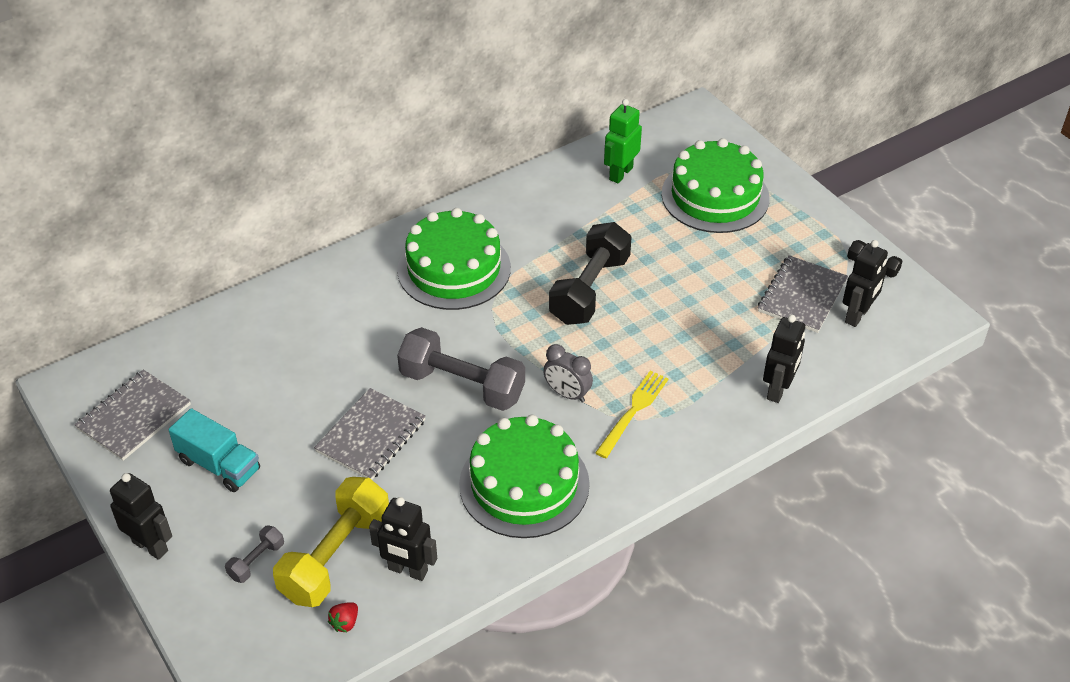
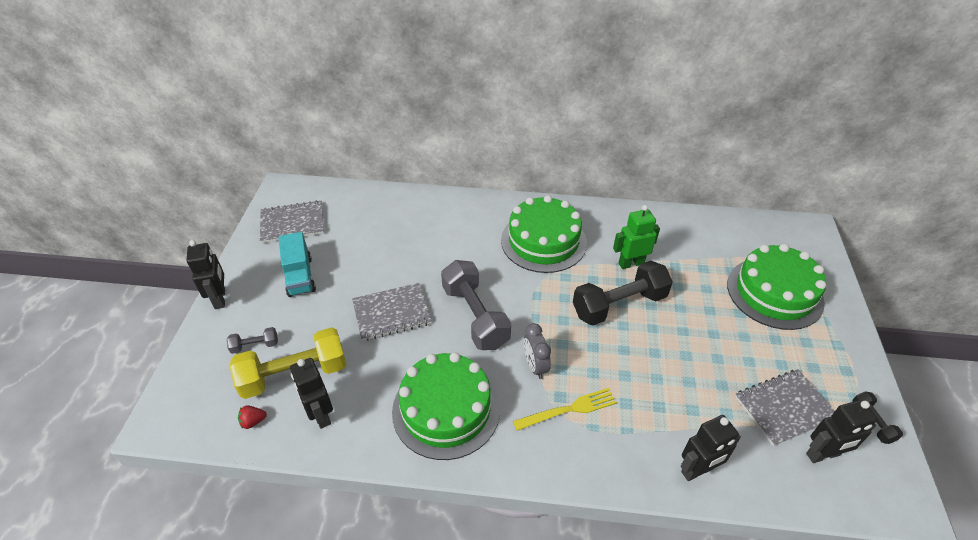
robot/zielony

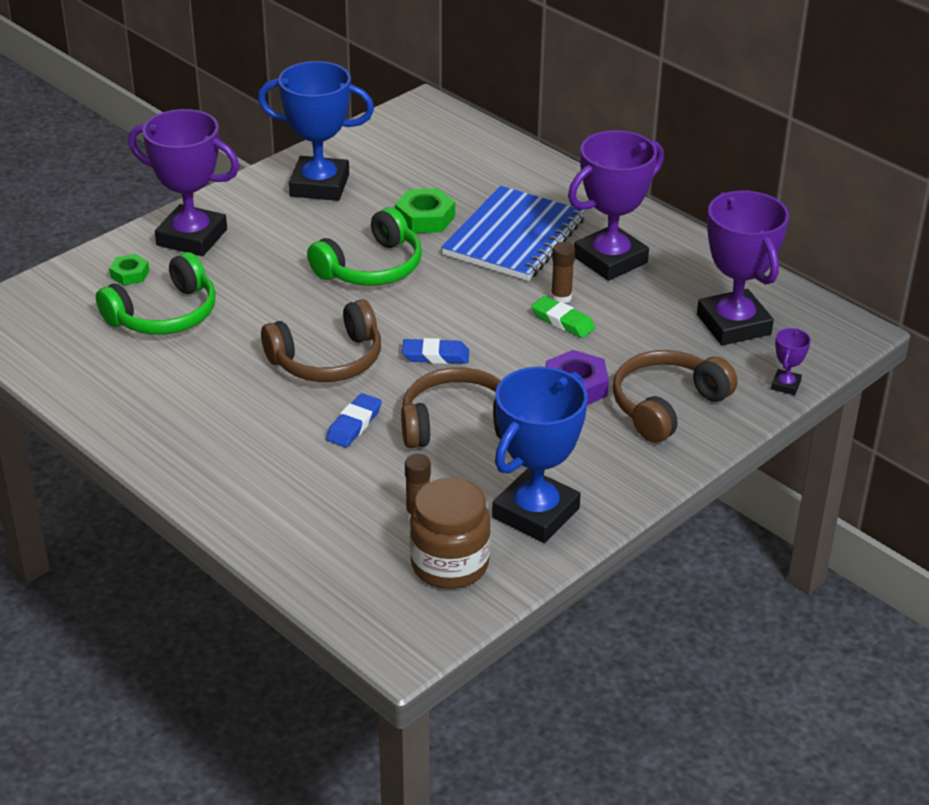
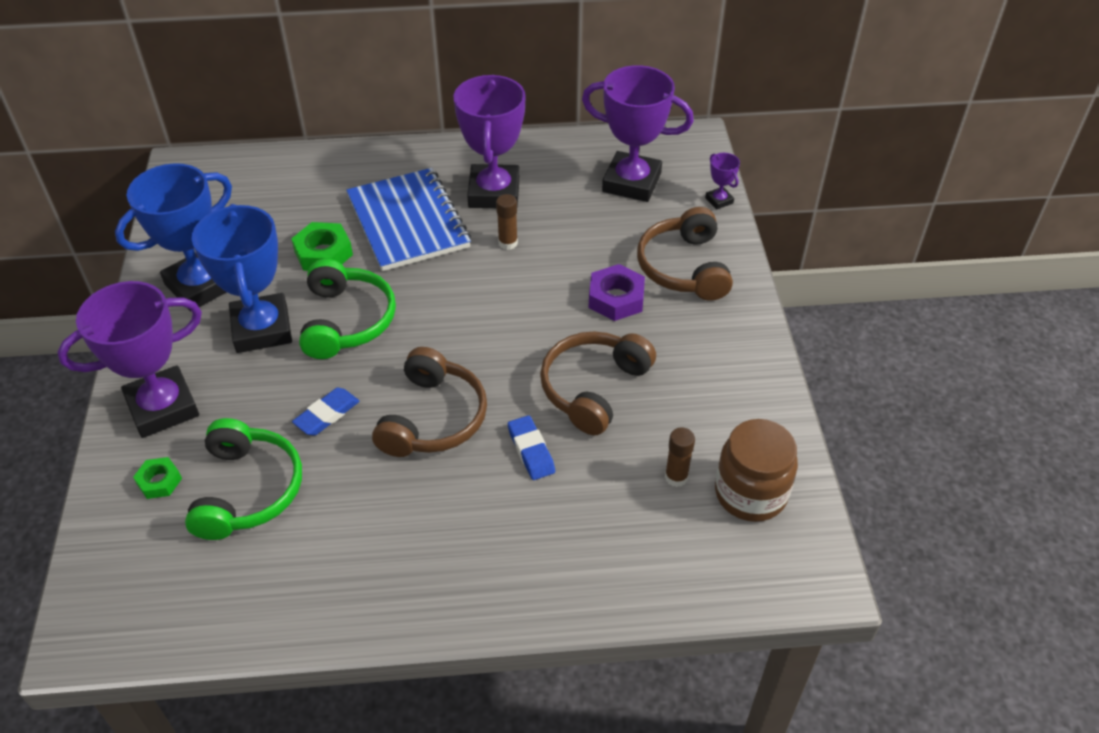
gumka do mazania/niebieski (1st from left)
puchar/niebieski (2nd from left)
gumka do mazania/zielony

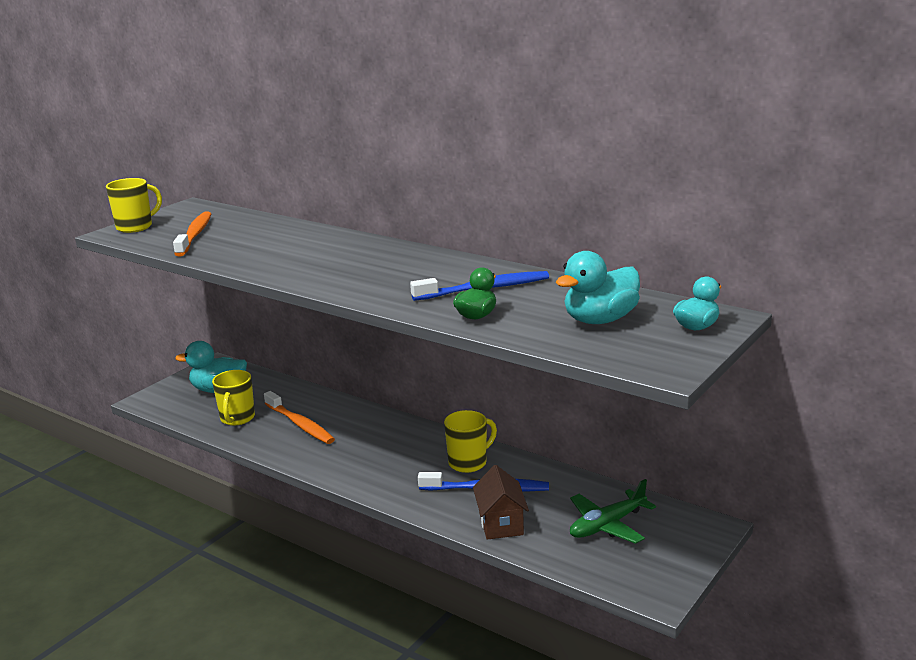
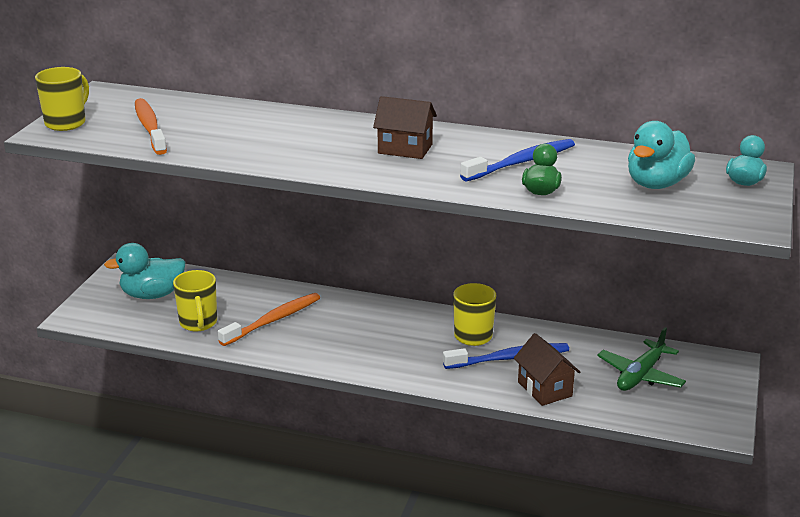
szczoteczka do zębów/pomarańczowy (2nd from left)
domek/brązowy (1st from left)

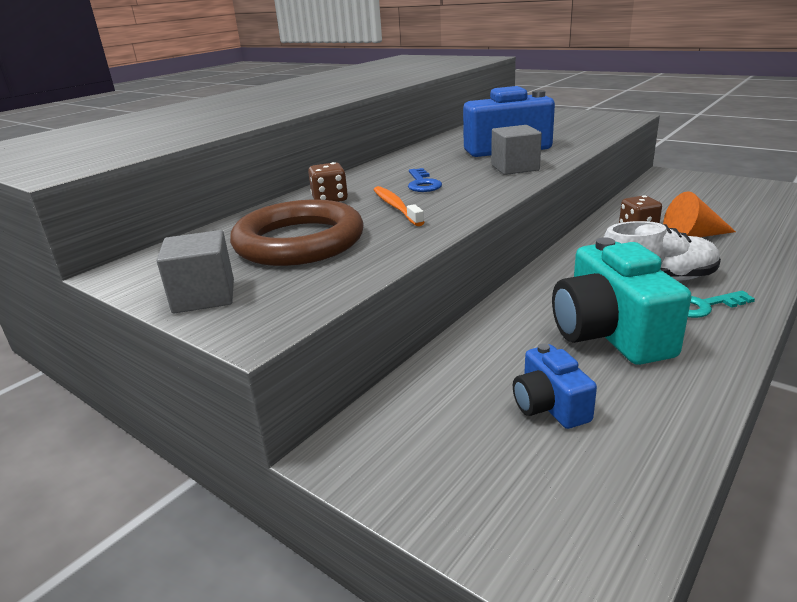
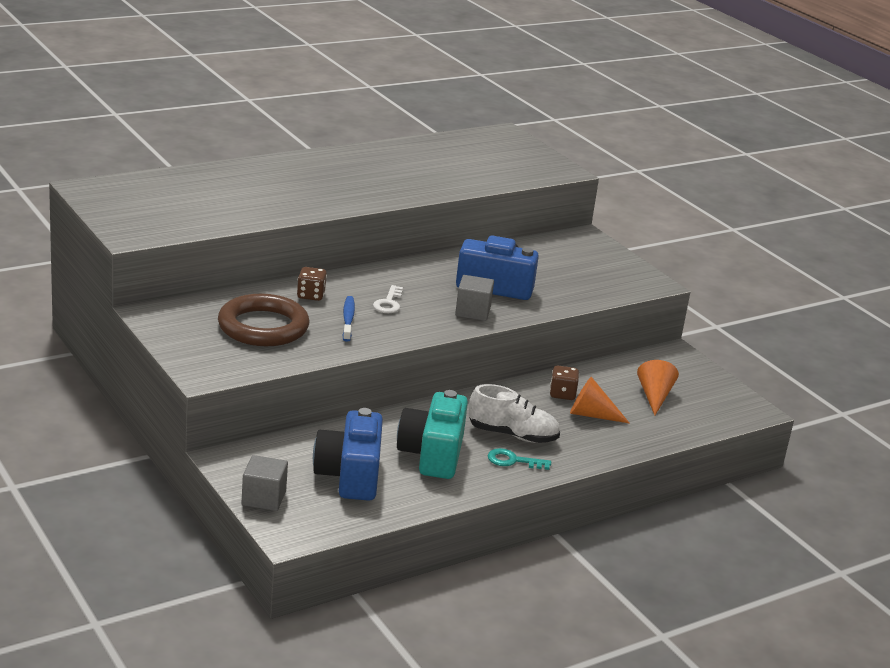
sześcian/szary (1st from left)
szczoteczka do zębów/niebieski
klucz/biały
aparat fotograficzny/niebieski (1st from left)
stożek/pomarańczowy (2nd from left)

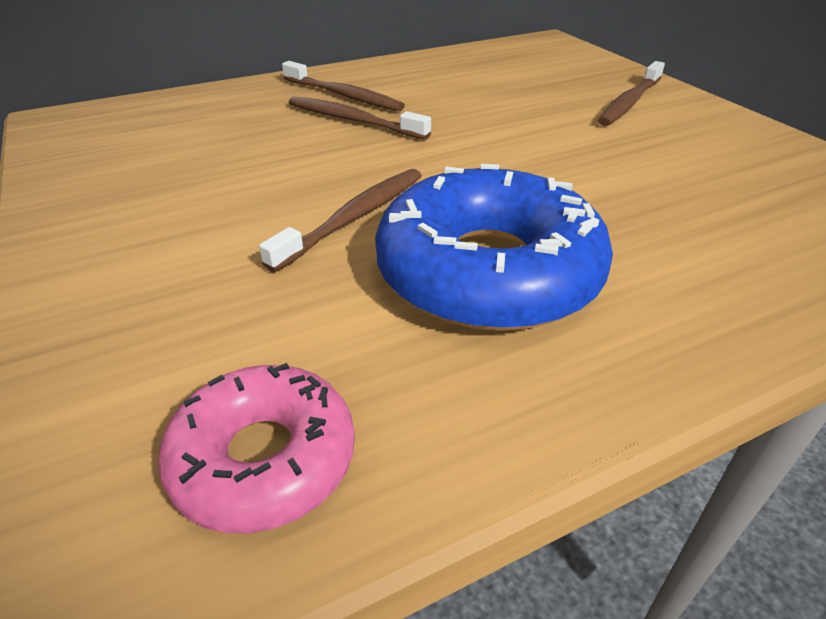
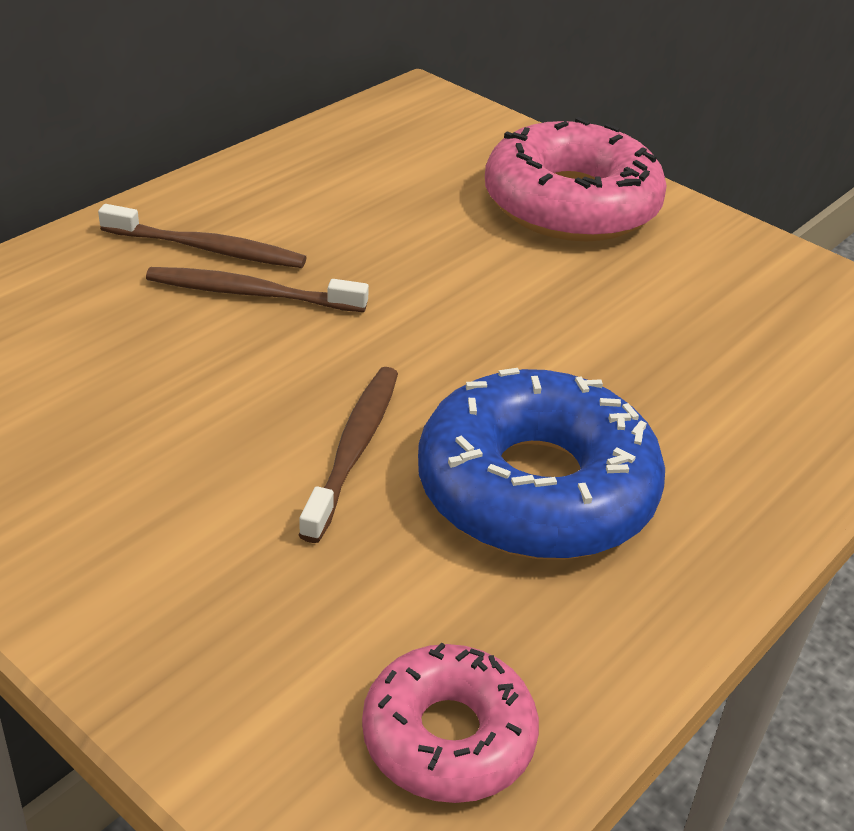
donut/różowy (2nd from left)

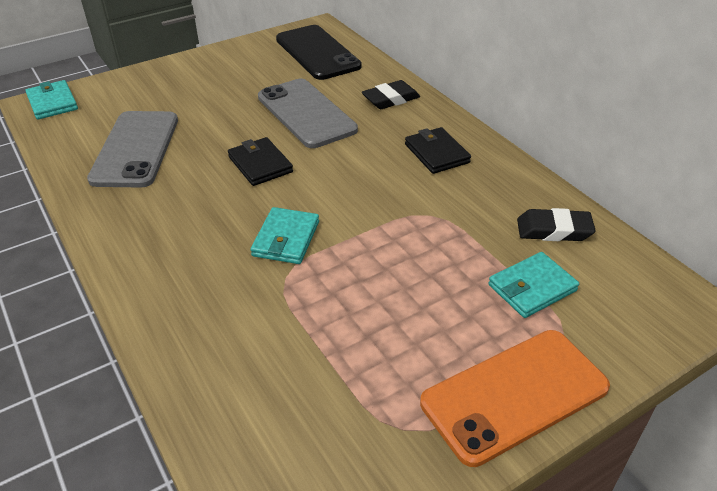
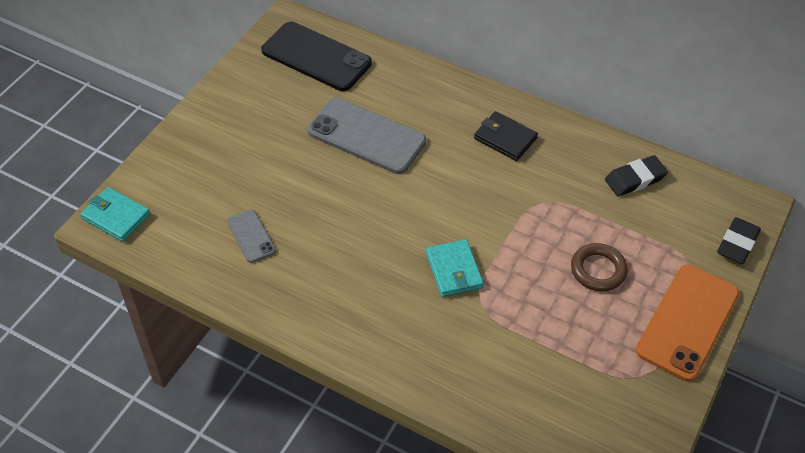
telefon/szary (1st from left)
portfel/czarny (1st from left in the first image)
gumka do mazania/czarny (2nd from left)
portfel/turkusowy (3rd from left in the first image)
pierścień/brązowy

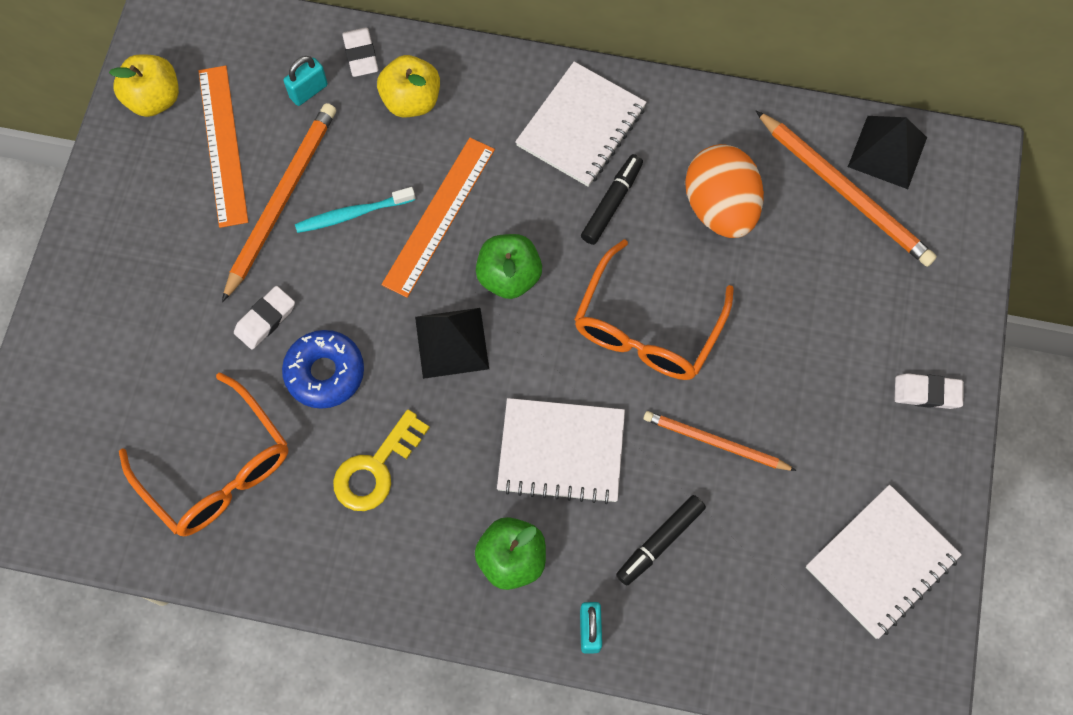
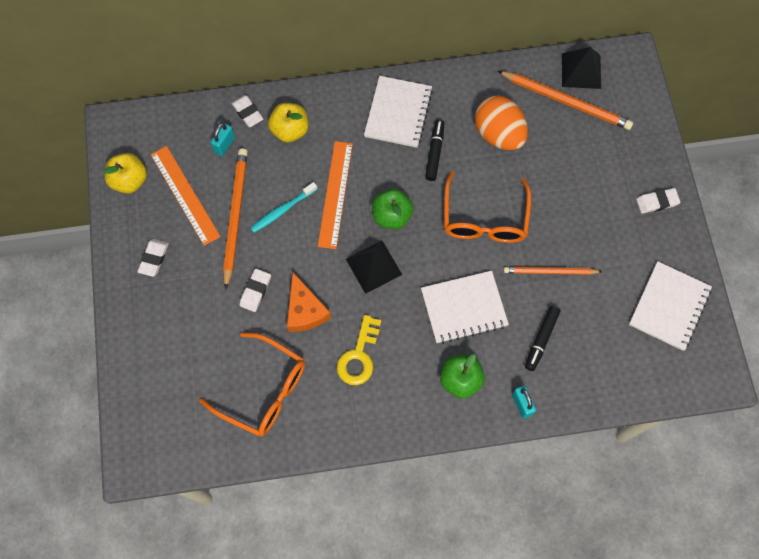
ser/pomarańczowy
gumka do mazania/biały (1st from left)

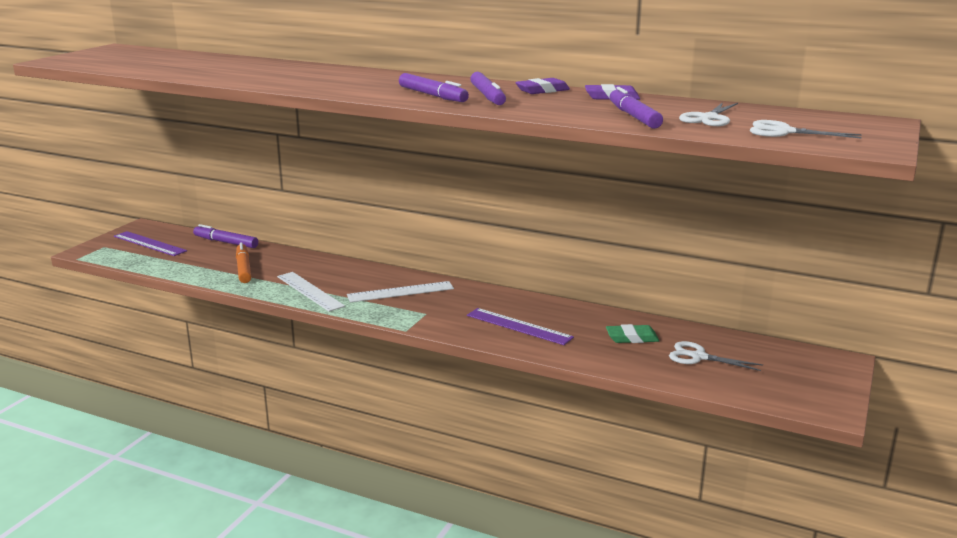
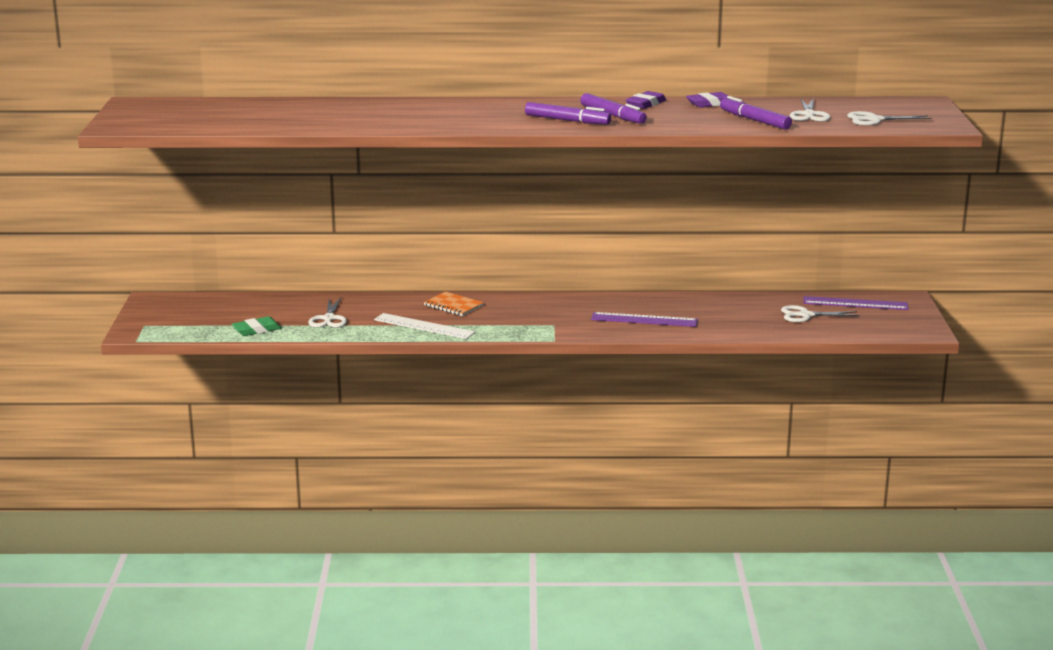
linijka/fioletowy (2nd from left)
flamaster/fioletowy (1st from left in the first image)
nożyczki/biały (1st from left)
linijka/biały (2nd from left in the first image)
gumka do mazania/zielony
zeszyt/pomarańczowy

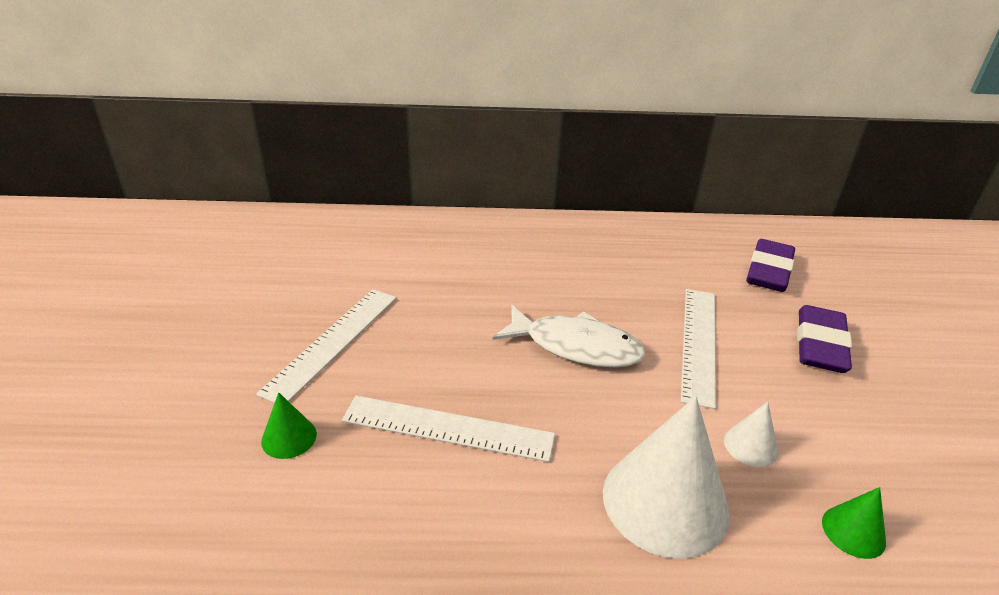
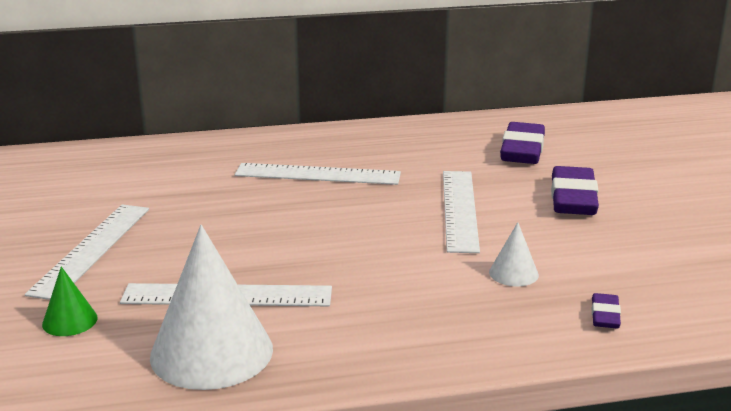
ryba/biały
stożek/biały (1st from left)
gumka do mazania/fioletowy (3rd from left)
linijka/biały (3rd from left)

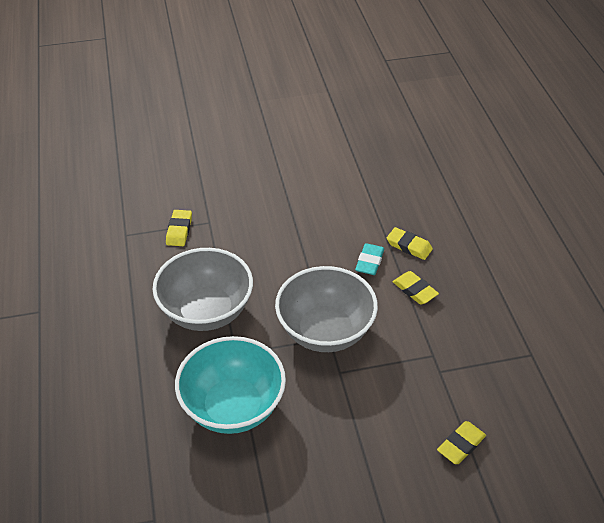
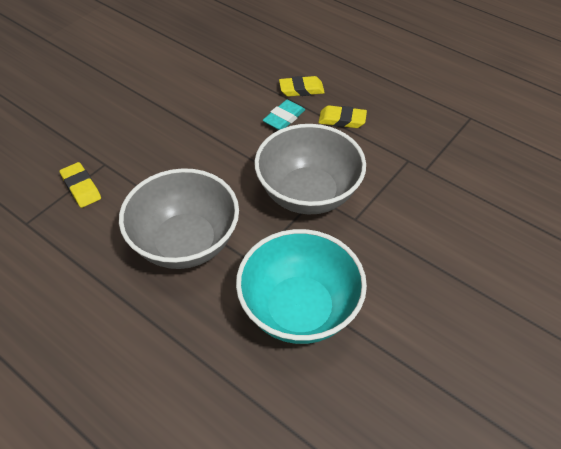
gumka do mazania/turkusowy
gumka do mazania/żółty (4th from left in the first image)

